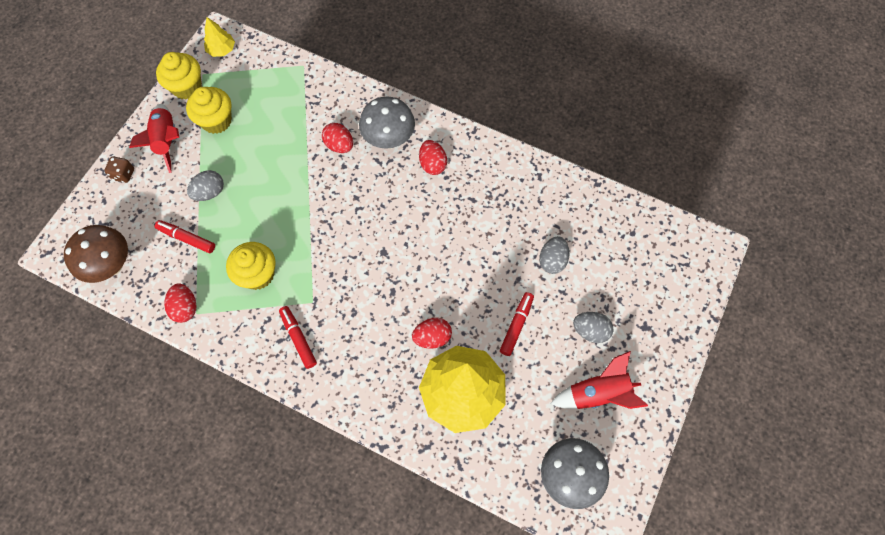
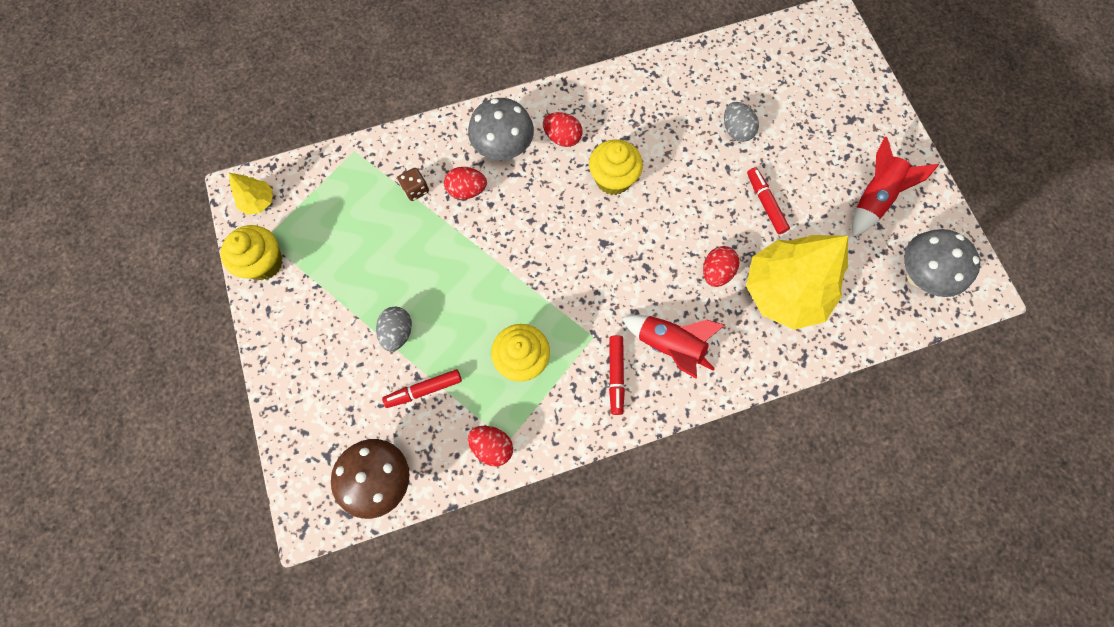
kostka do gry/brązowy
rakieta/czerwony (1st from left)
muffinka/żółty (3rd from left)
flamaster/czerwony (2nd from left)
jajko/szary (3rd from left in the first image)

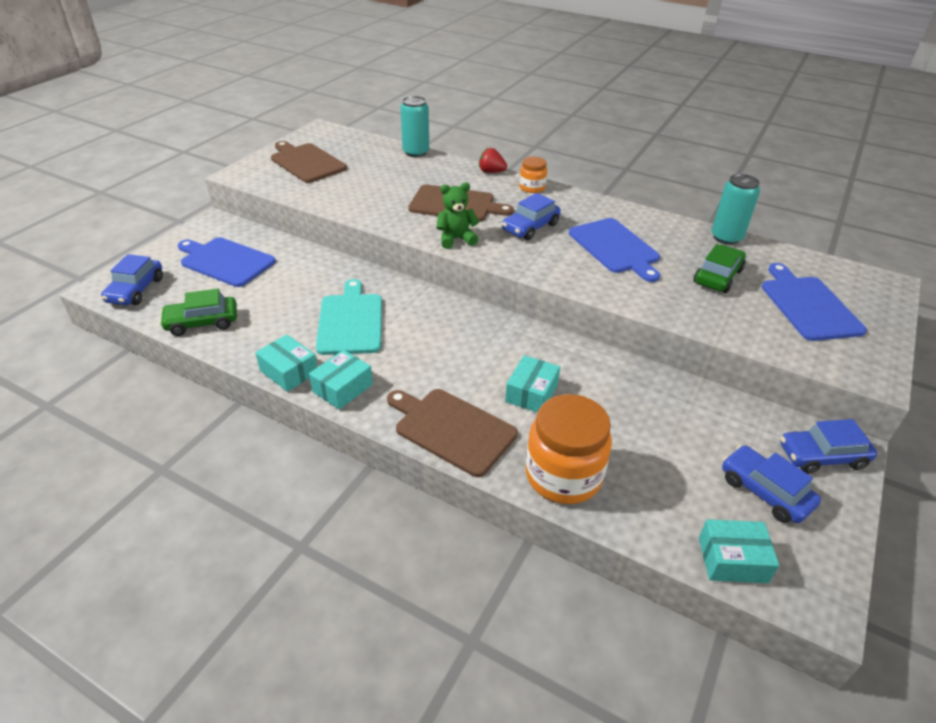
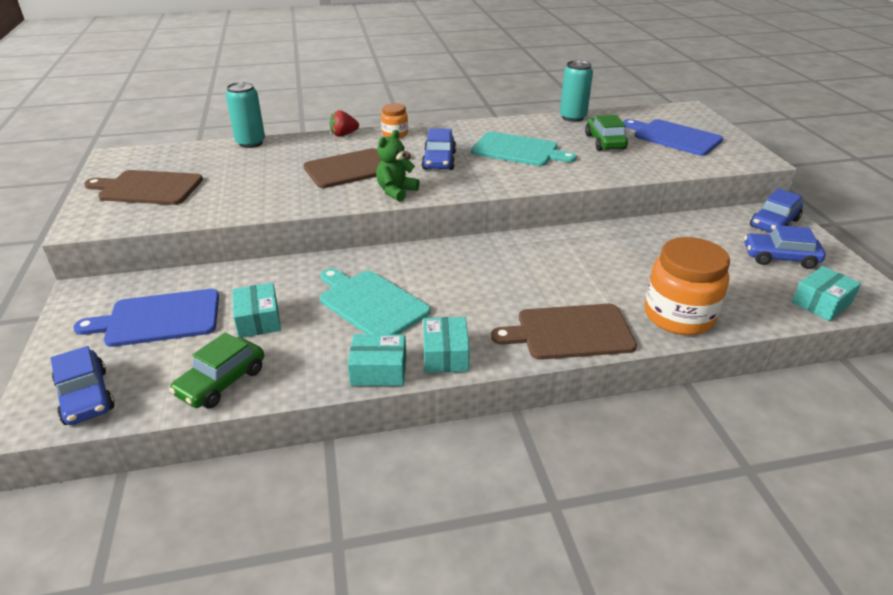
pudełko/turkusowy (1st from left)
deska do krojenia/turkusowy (2nd from left)

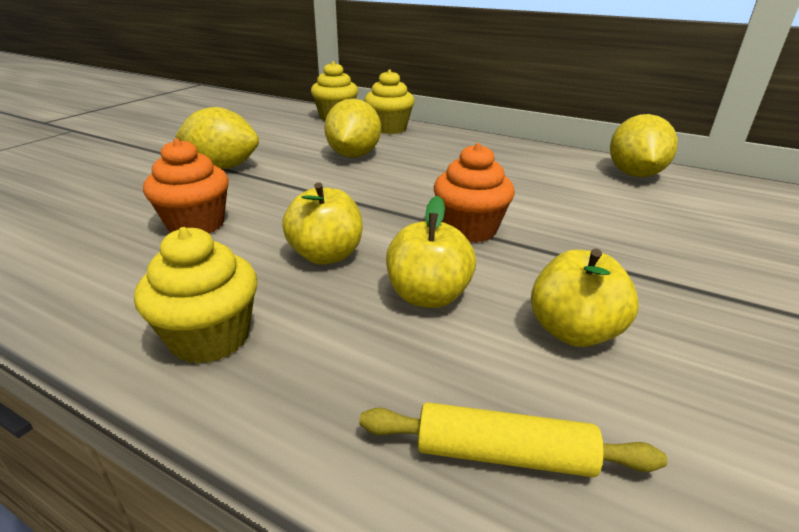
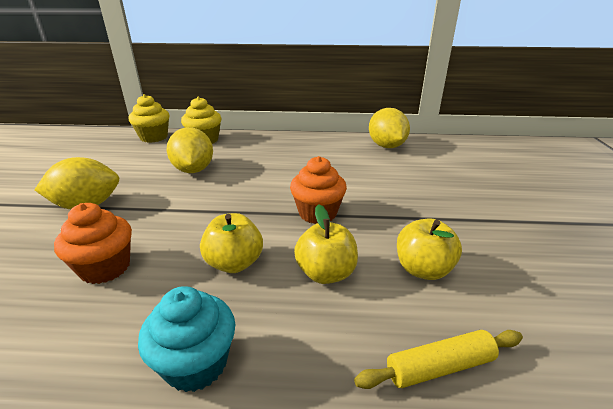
muffinka/turkusowy

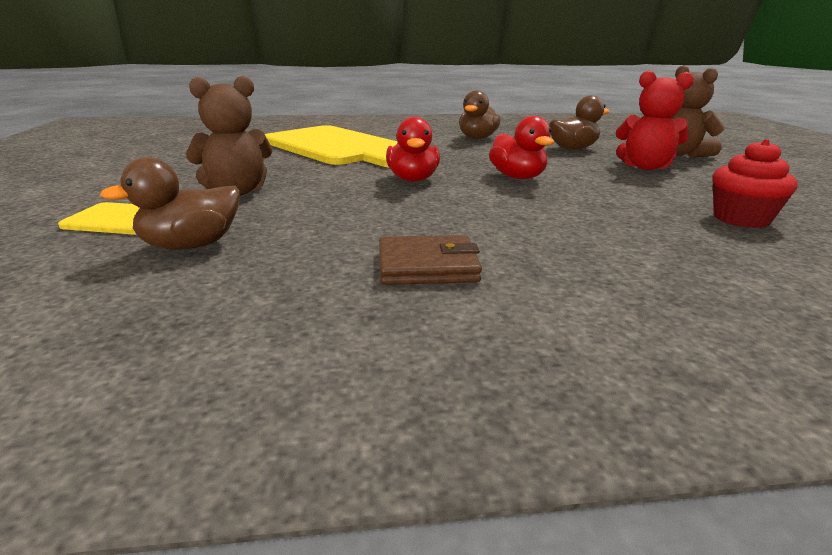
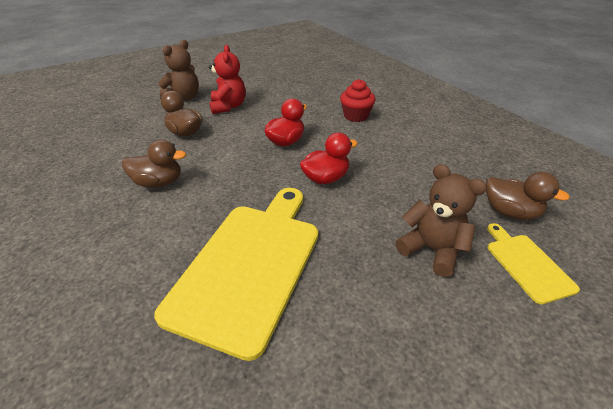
portfel/brązowy
muffinka/czerwony

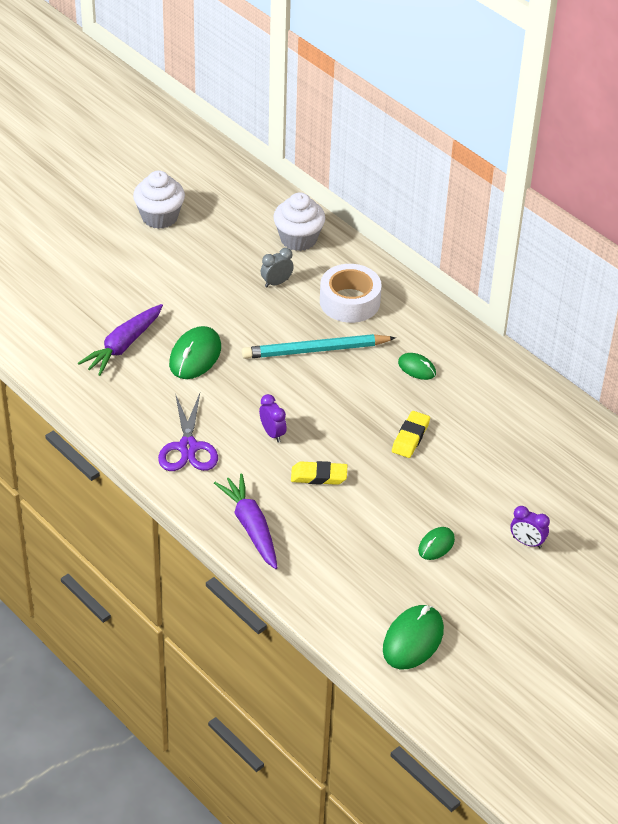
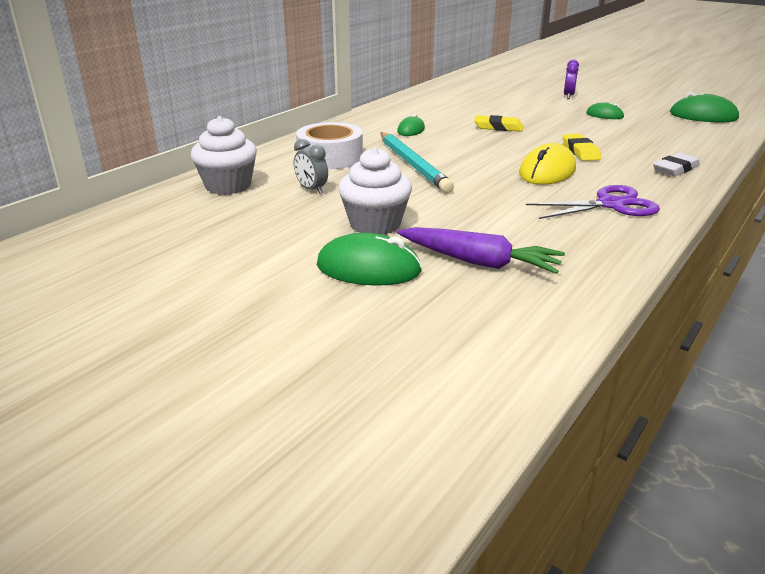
muffinka/biały (2nd from left)
myszka/zielony (1st from left)
gumka do mazania/biały
myszka/żółty

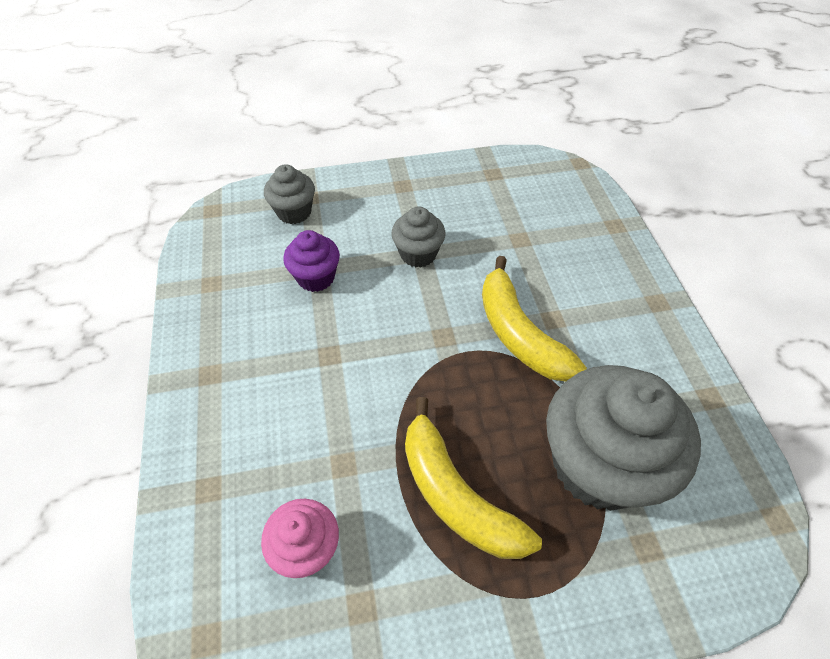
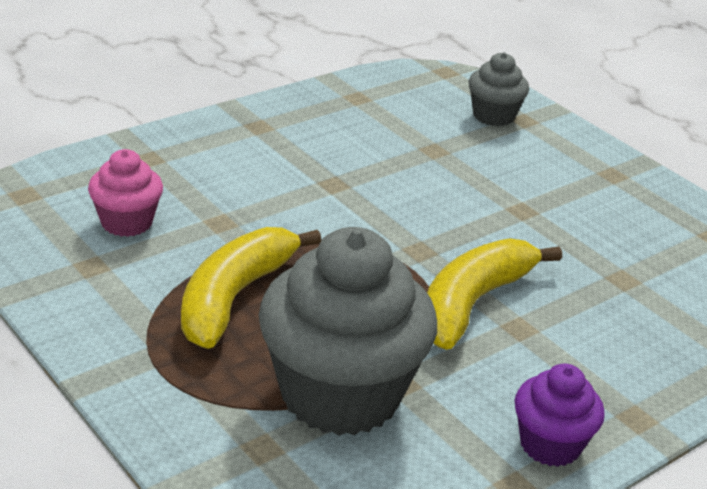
muffinka/fioletowy
muffinka/szary (2nd from left in the first image)

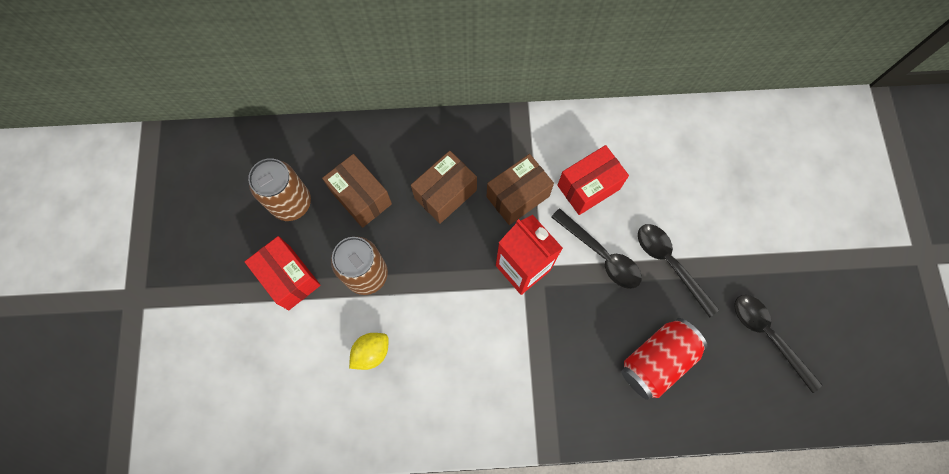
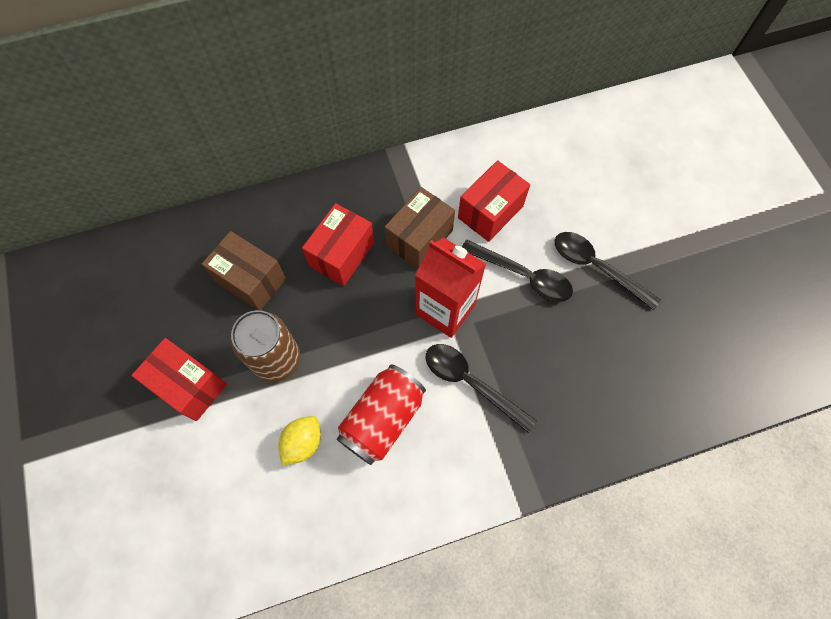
puszka/brązowy (1st from left in the first image)
pudełko/czerwony (2nd from left)
puszka/czerwony
łyżka/czarny (1st from left)

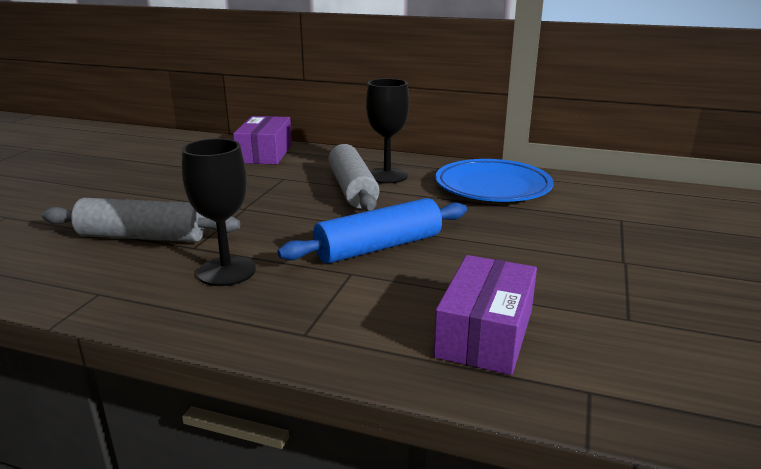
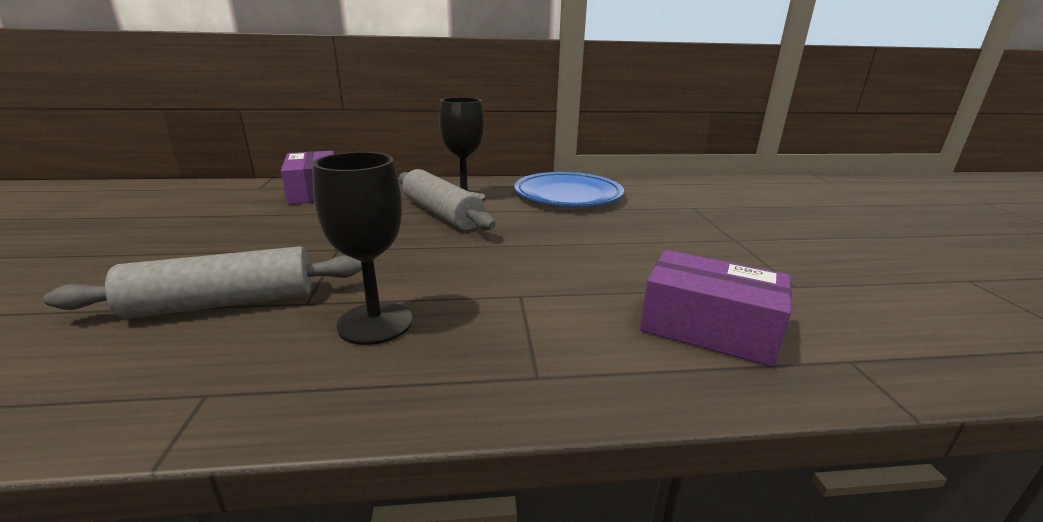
wałek do ciasta/niebieski
pudełko/fioletowy (2nd from left)

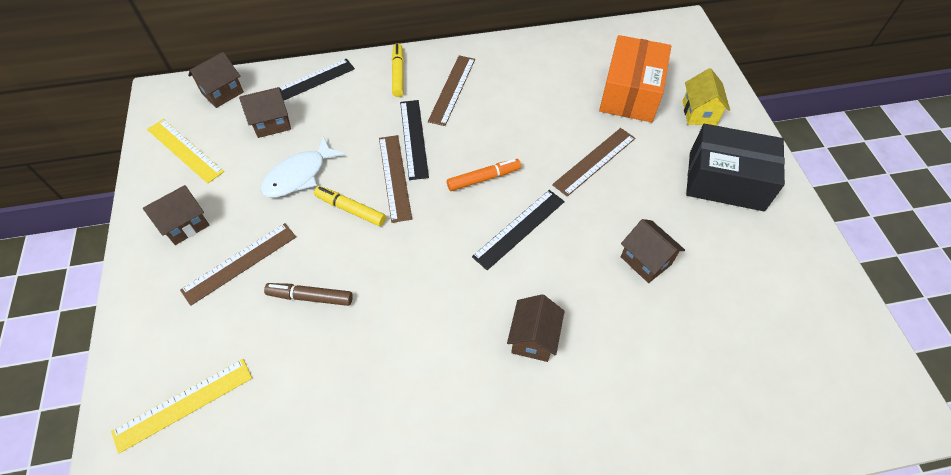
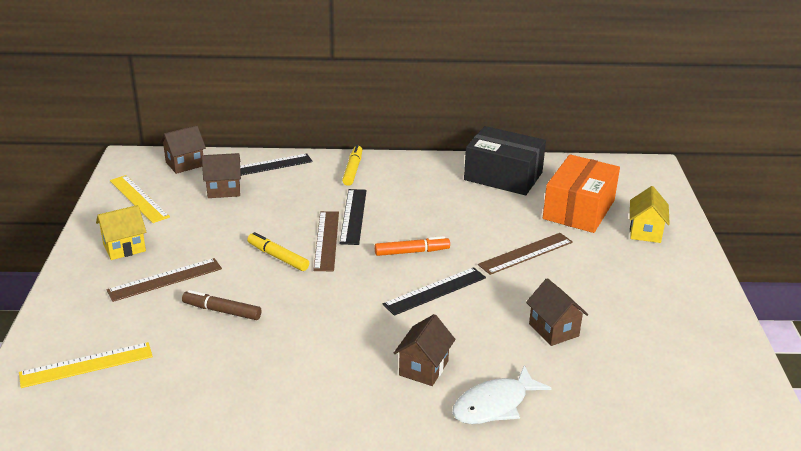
domek/żółty (1st from left)
ryba/biały
linijka/brązowy (3rd from left in the first image)
pudełko/czarny

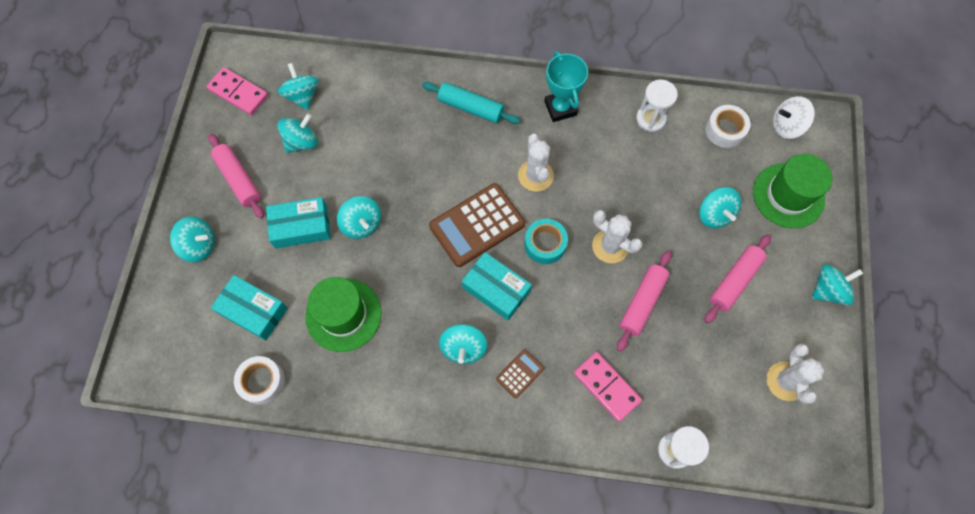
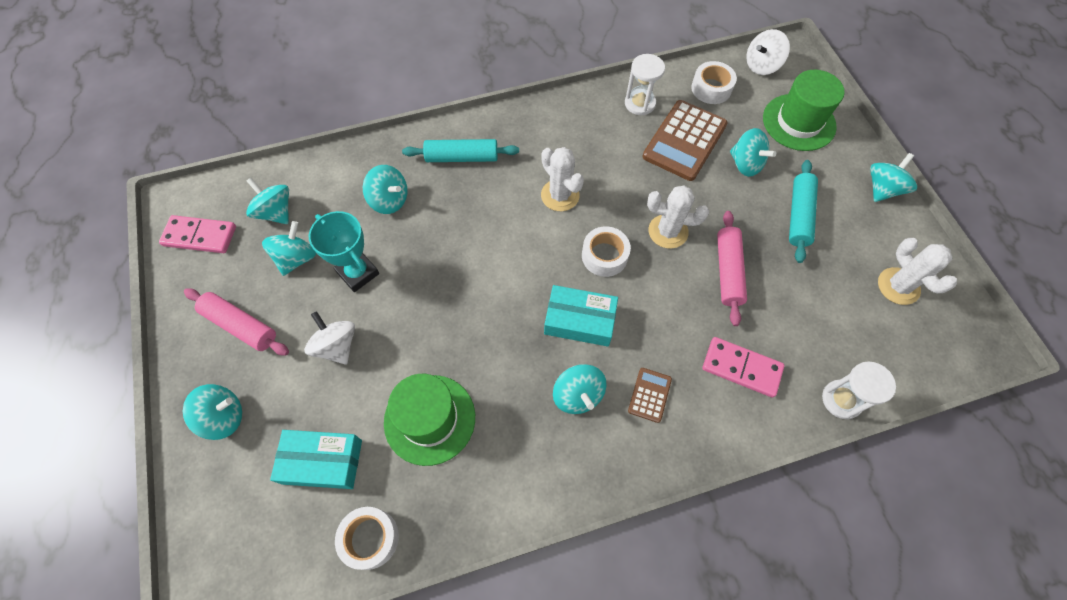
bączek/biały (1st from left)
bączek/turkusowy (4th from left)
kalkulator/brązowy (2nd from left)
taśma klejąca/biały (2nd from left)
puchar/turkusowy
wałek do ciasta/turkusowy (2nd from left)

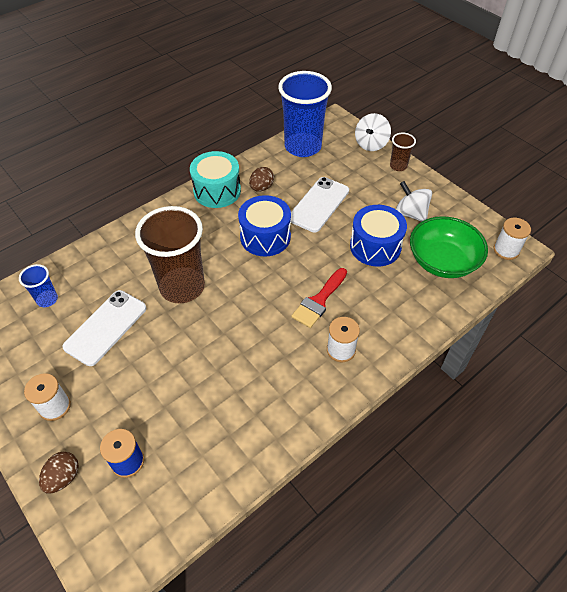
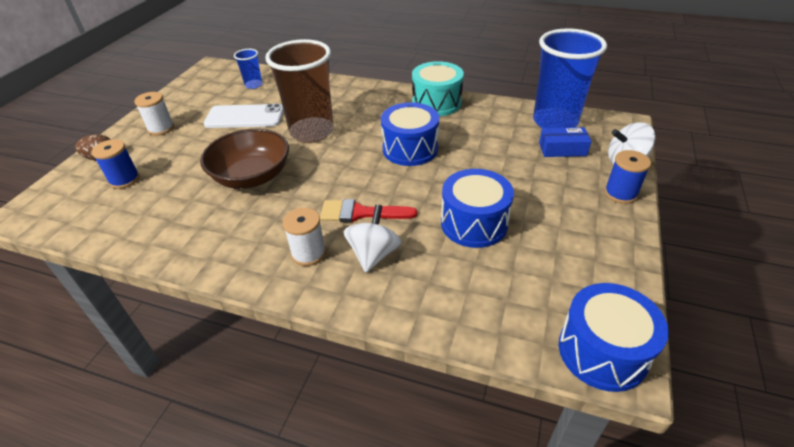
jajko/brązowy (2nd from left in the first image)
telefon/biały (2nd from left in the first image)
szpulka/niebieski (2nd from left)
bączek/biały (1st from left)
miska/zielony
bęben/niebieski (3rd from left)
miska/brązowy
pudełko/niebieski

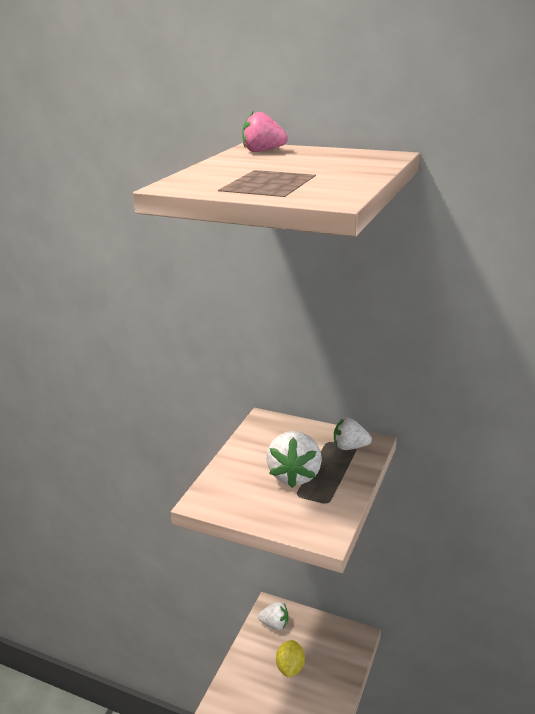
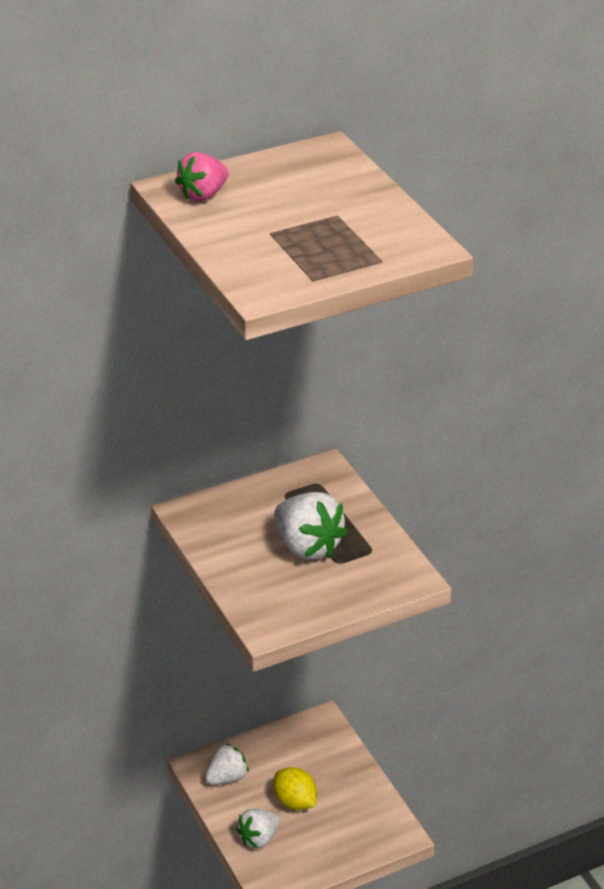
truskawka/biały (2nd from left)

